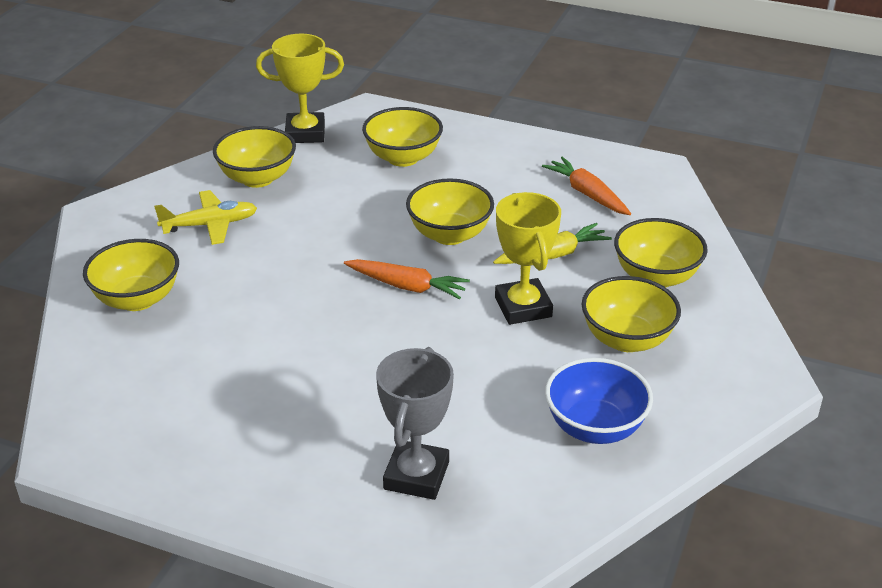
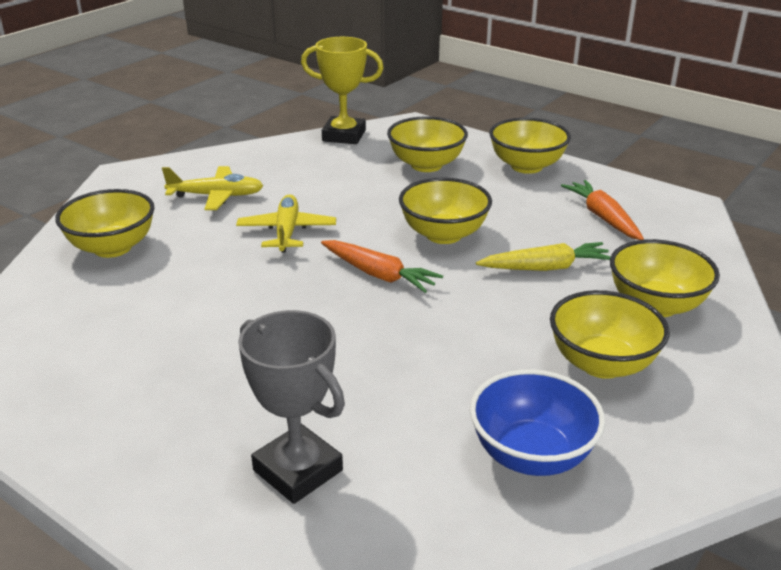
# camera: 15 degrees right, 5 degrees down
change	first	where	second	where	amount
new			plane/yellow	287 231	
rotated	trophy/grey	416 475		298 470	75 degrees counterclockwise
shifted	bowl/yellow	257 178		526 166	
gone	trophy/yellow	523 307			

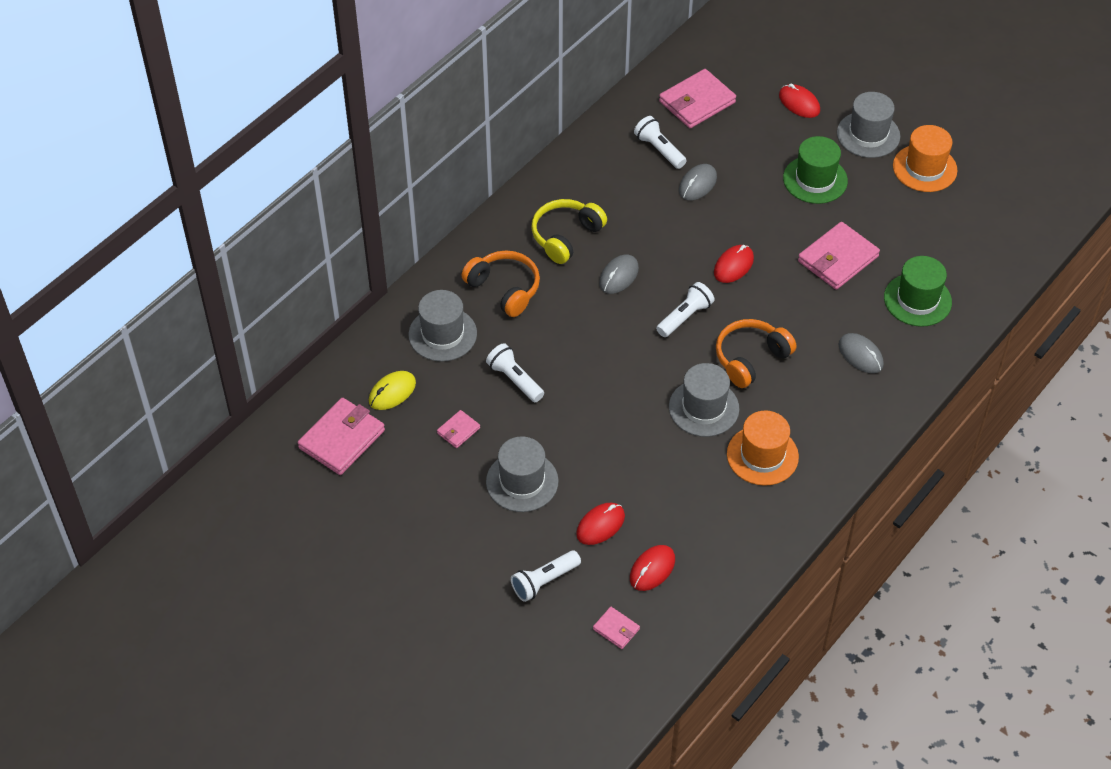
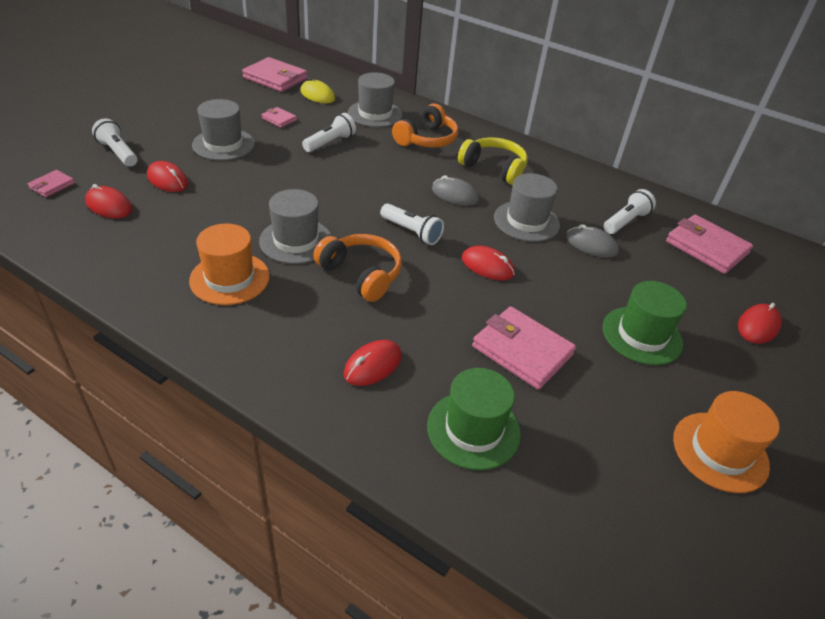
# camera: 80 degrees right, 10 degrees down
change	first	where	second	where	amount
repainted	mouse/grey	860 355	mouse/red	373 365	
shifted	hat/grey	868 134		526 221	

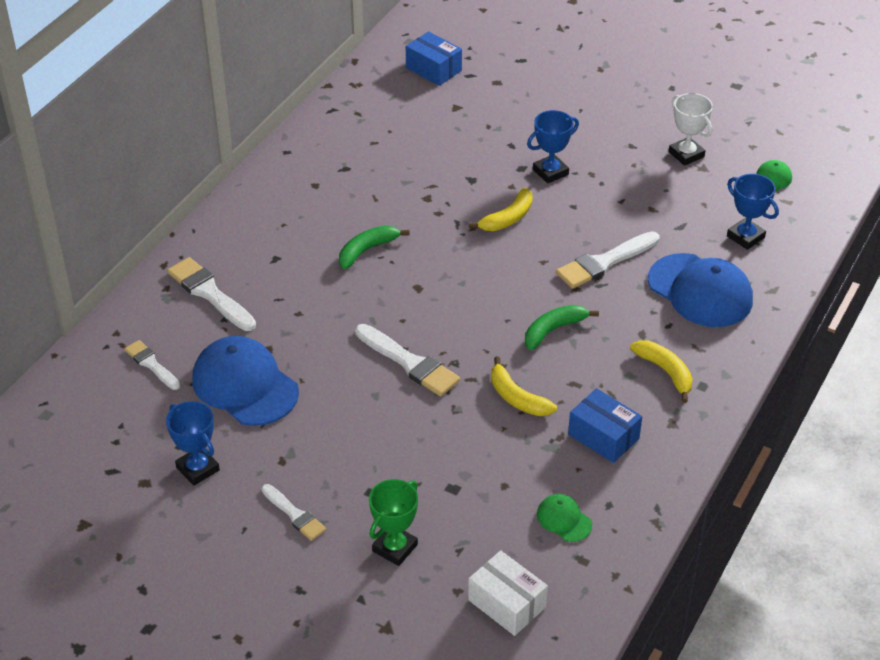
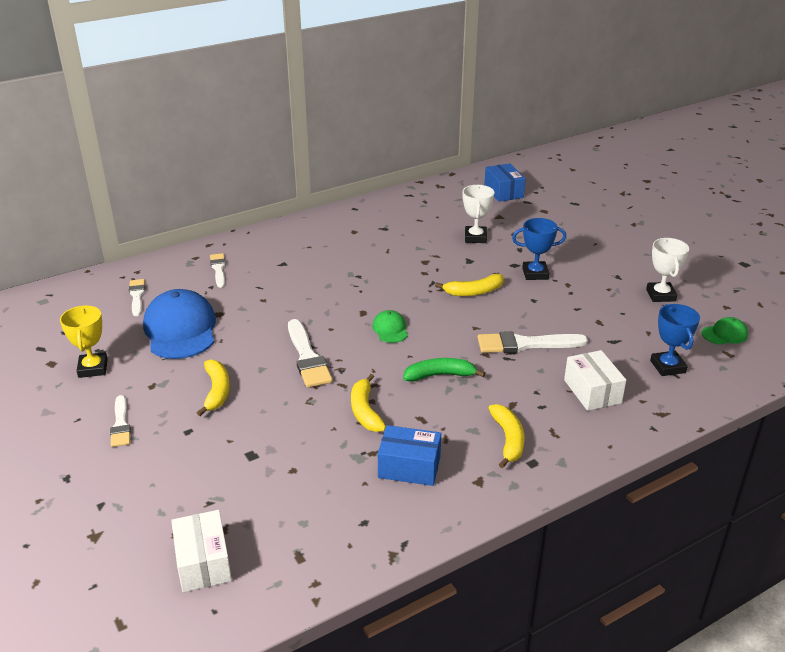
# camera: 30 degrees right, 10 degrees down
change	first	where	second	where	amount
repainted	trophy/blue	198 469	trophy/yellow	93 368	
new			banana/yellow	217 391	
scaled	brush/white	209 293		218 269	x0.62
shifted	cap/green	564 519		390 329	
rotated	box/blue	603 436		409 467	60 degrees counterclockwise
new			trophy/white	475 237	
swapped	cap/blue	700 291	box/white	592 391	
gone	banana/green	367 250			
gone	trophy/green	395 548			

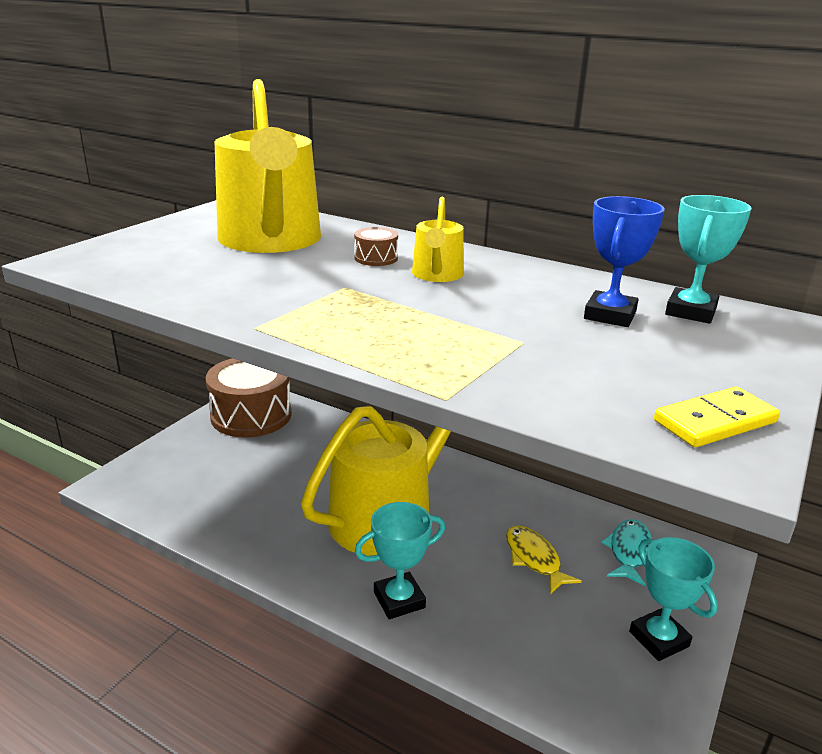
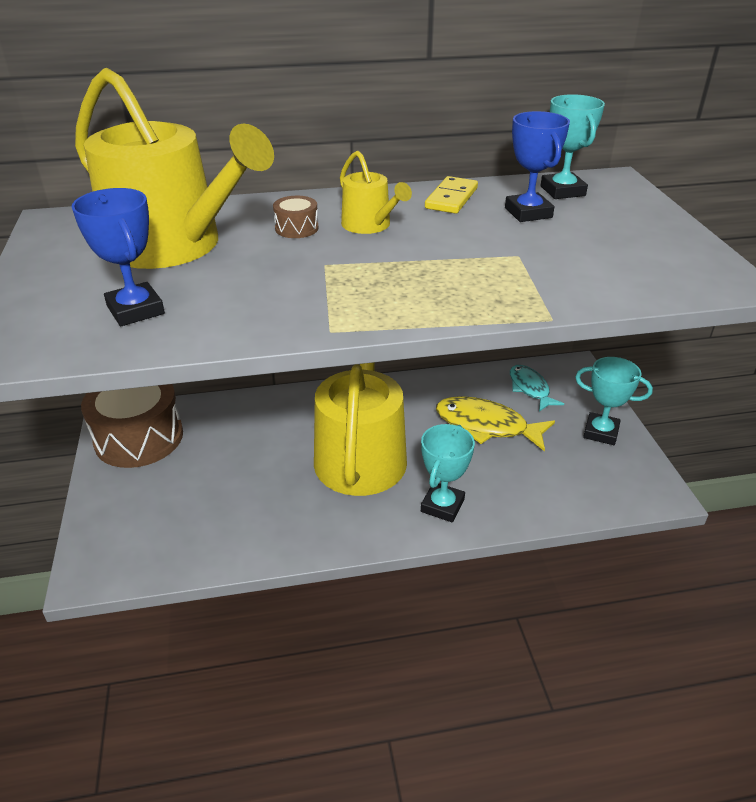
# camera: 40 degrees left, 10 degrees up
change	first	where	second	where	amount
new			trophy/blue	135 310	
shifted	domino/yellow	715 422		451 198	
scaled	fish/yellow	534 559		486 426	x1.53

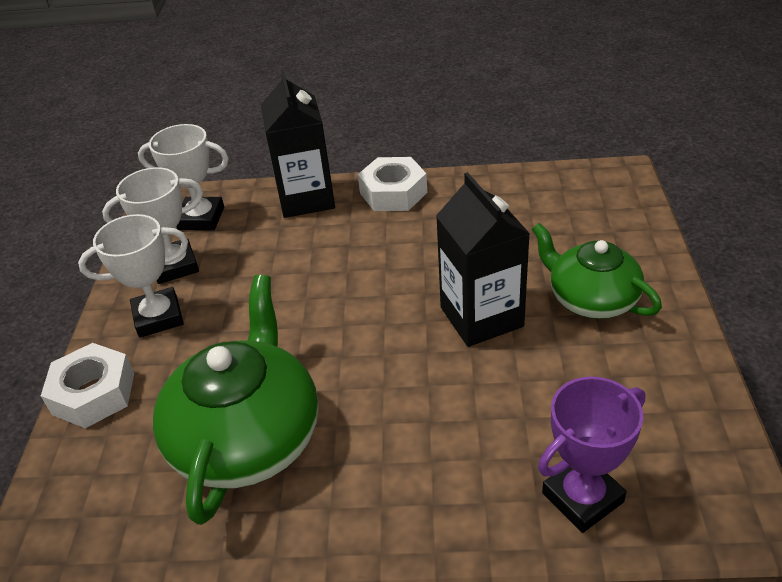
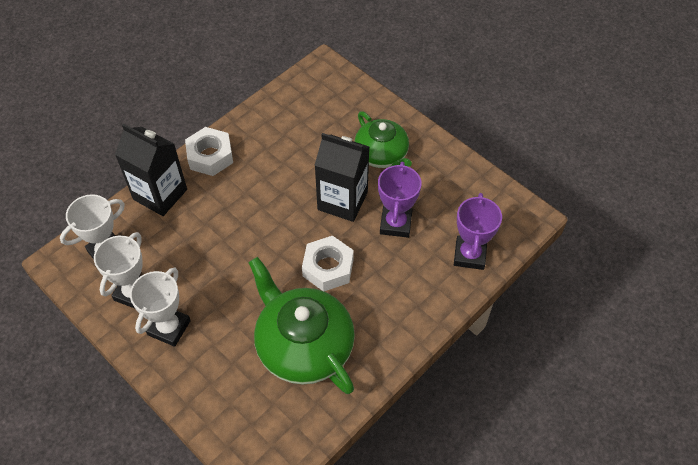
# camera: 50 degrees left, 15 degrees up
change	first	where	second	where	amount
shifted	nut/white	93 393		328 268	
rotated	teapot/green	591 299		382 155	120 degrees counterclockwise
new			trophy/purple	395 223	

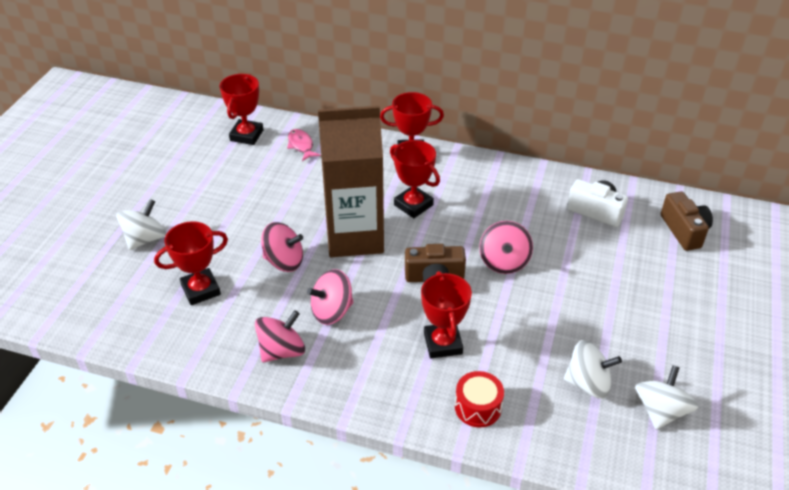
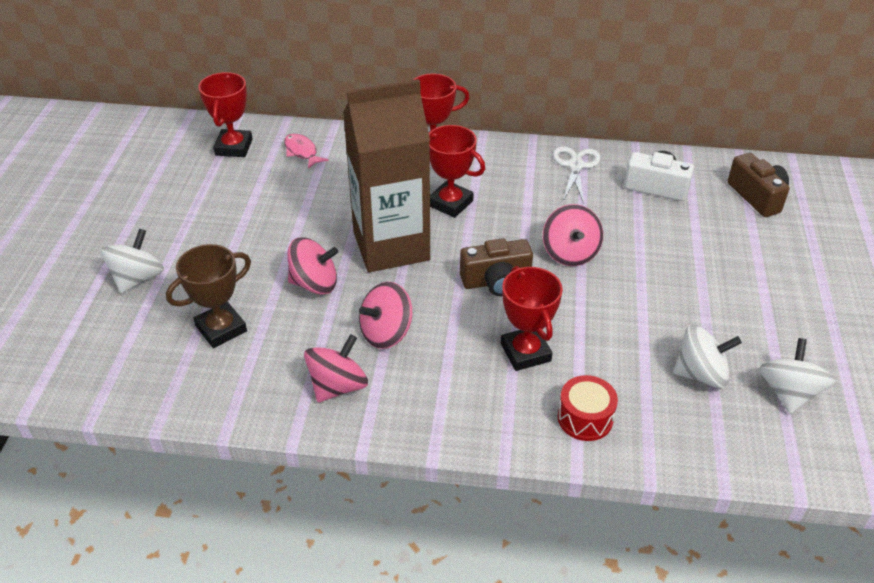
# camera: 10 degrees left, 0 degrees up
change	first	where	second	where	amount
repainted	trophy/red	201 290	trophy/brown	221 329	
new			scissors/white	575 166	

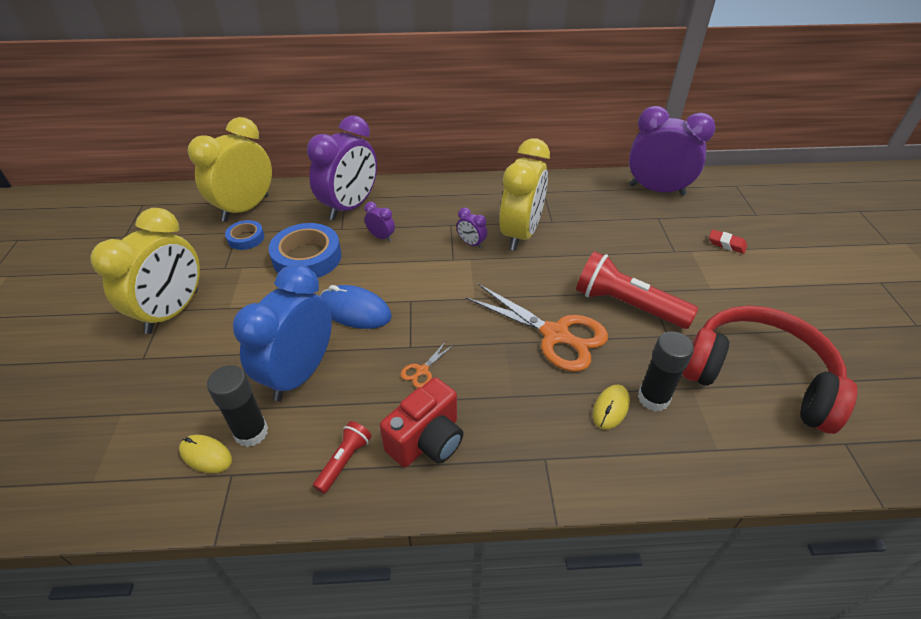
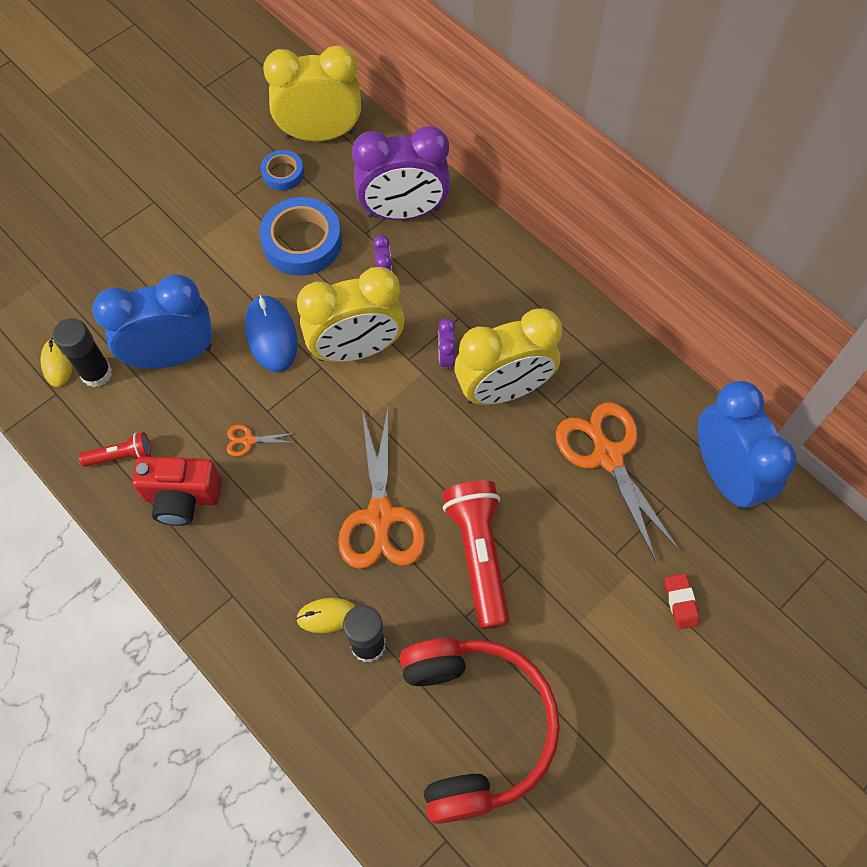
# camera: 50 degrees right, 20 degrees up
change	first	where	second	where	amount
shifted	clock/yellow	173 312		356 350	
new			scissors/orange	607 456	
repainted	clock/purple	657 190	clock/blue	724 474	

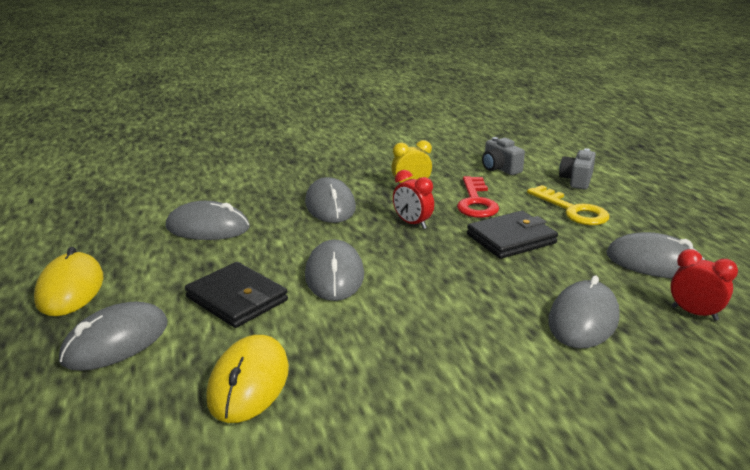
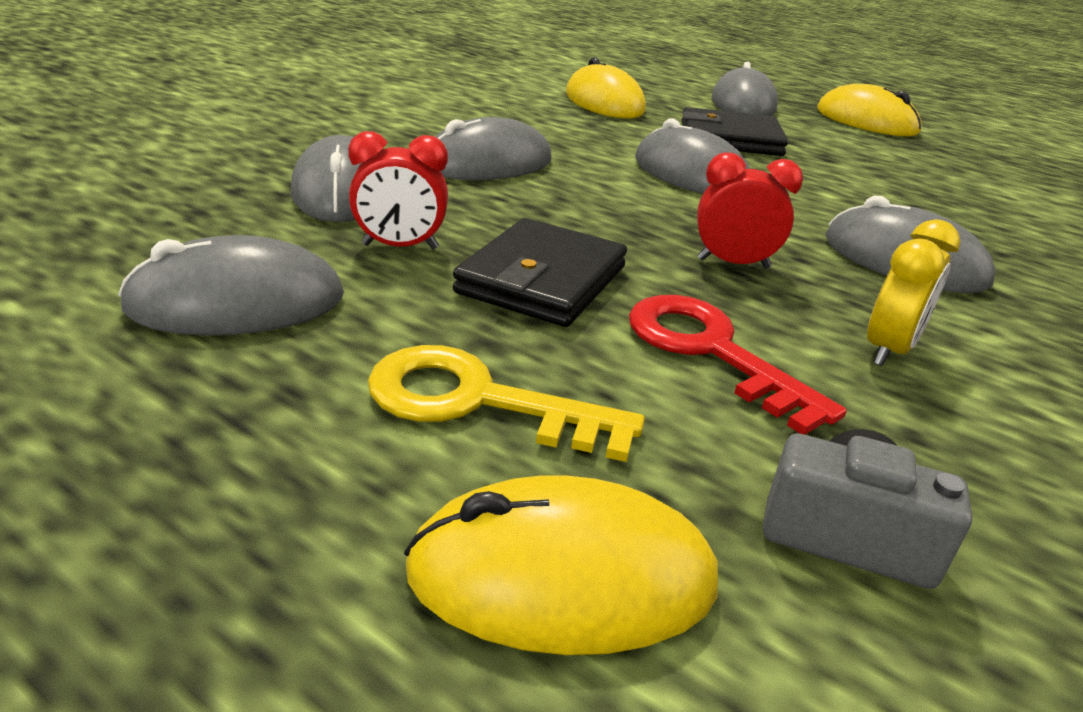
# camera: 140 degrees right, 5 degrees up
change	first	where	second	where	amount
shifted	clock/red	694 313		400 247	
swapped	camera/grey	576 180	mouse/yellow	562 576	
shifted	mouse/grey	208 227		487 163	

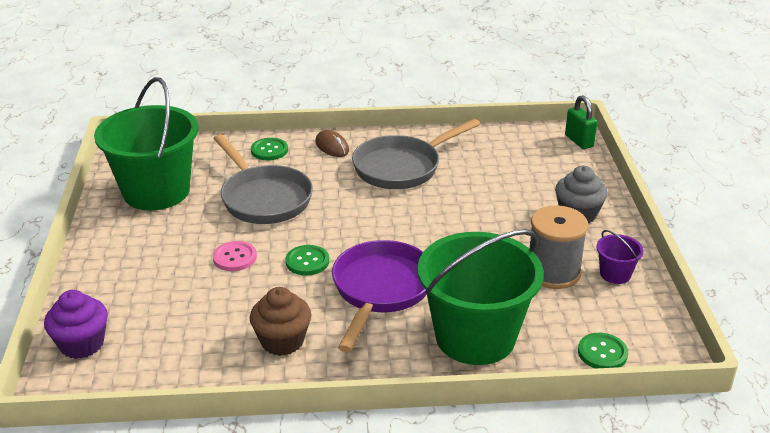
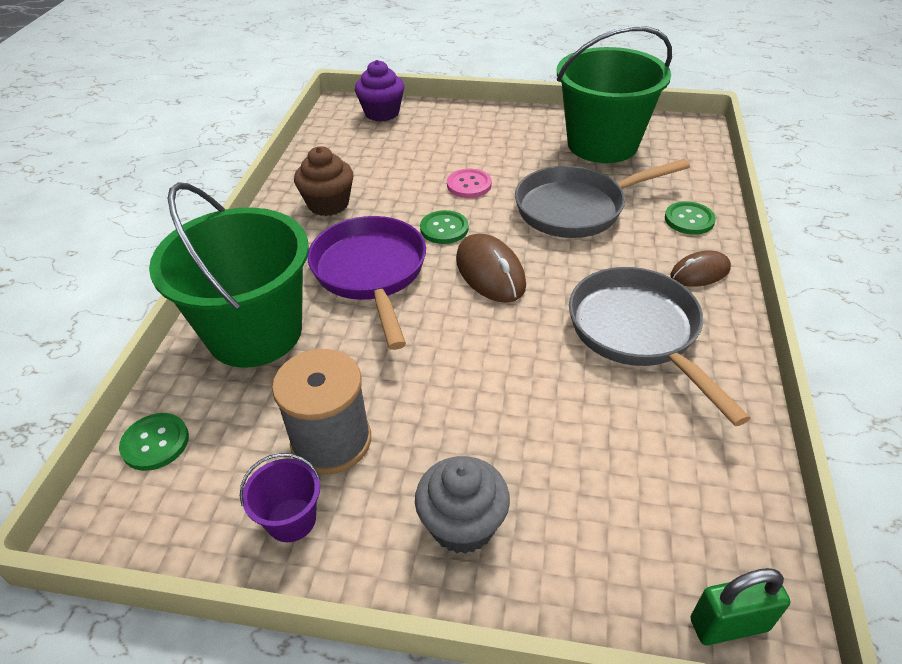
# camera: 105 degrees right, 10 degrees up
change	first	where	second	where	amount
rotated	pan/purple	380 290		371 273	135 degrees counterclockwise
new			mouse/brown	490 272	

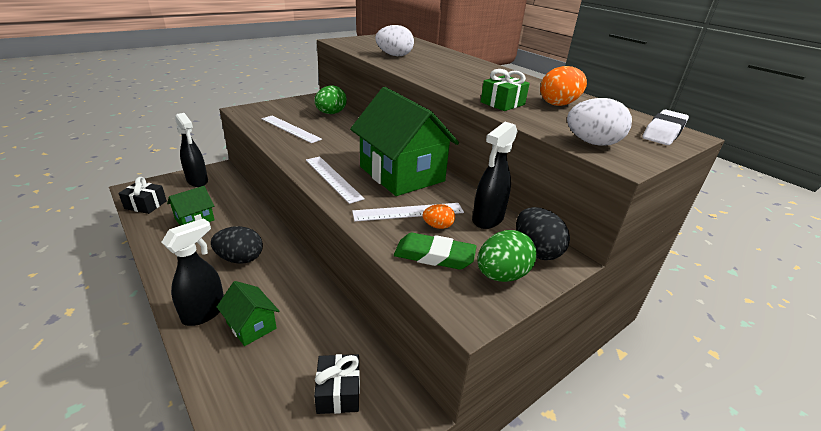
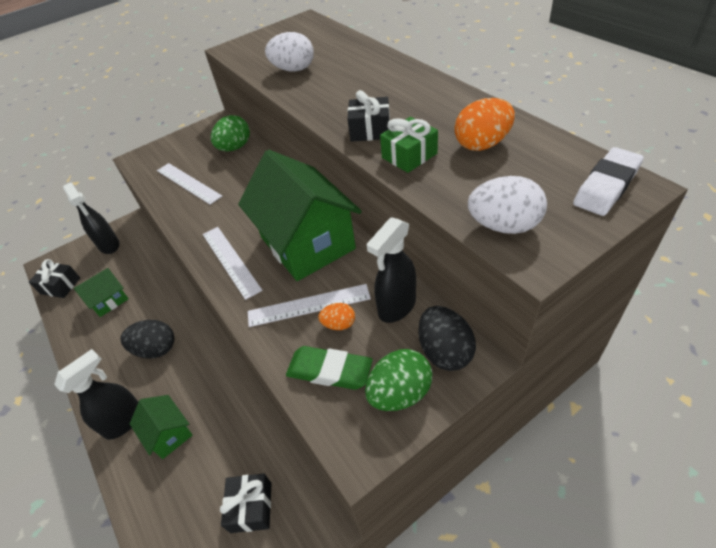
# camera: 10 degrees right, 15 degrees up
change	first	where	second	where	amount
new			gift/black	370 130	

